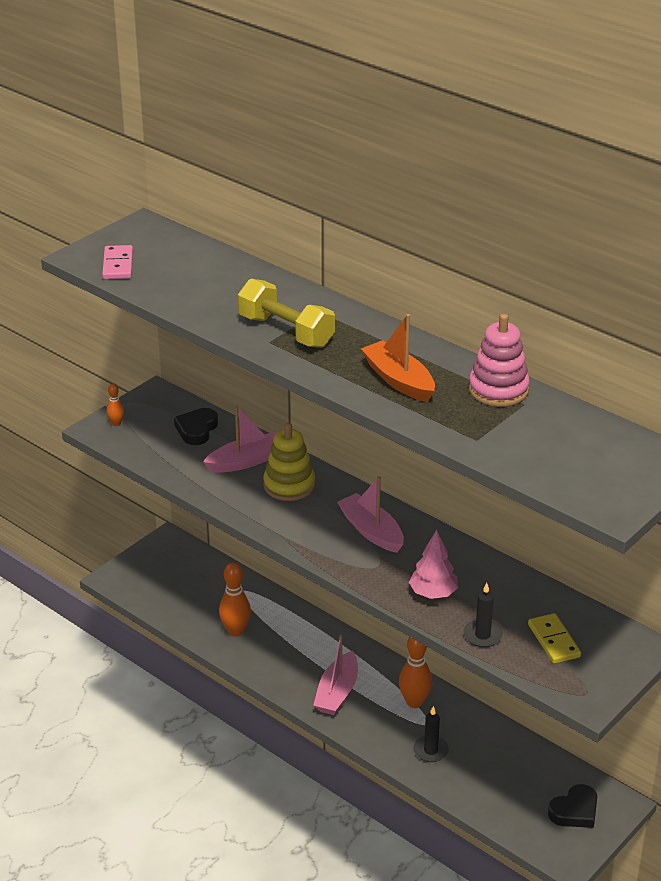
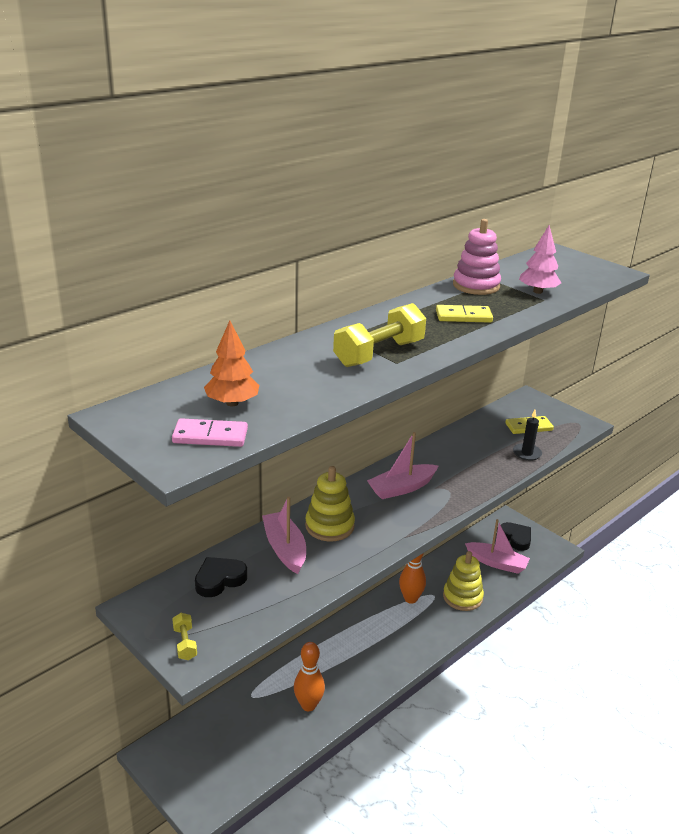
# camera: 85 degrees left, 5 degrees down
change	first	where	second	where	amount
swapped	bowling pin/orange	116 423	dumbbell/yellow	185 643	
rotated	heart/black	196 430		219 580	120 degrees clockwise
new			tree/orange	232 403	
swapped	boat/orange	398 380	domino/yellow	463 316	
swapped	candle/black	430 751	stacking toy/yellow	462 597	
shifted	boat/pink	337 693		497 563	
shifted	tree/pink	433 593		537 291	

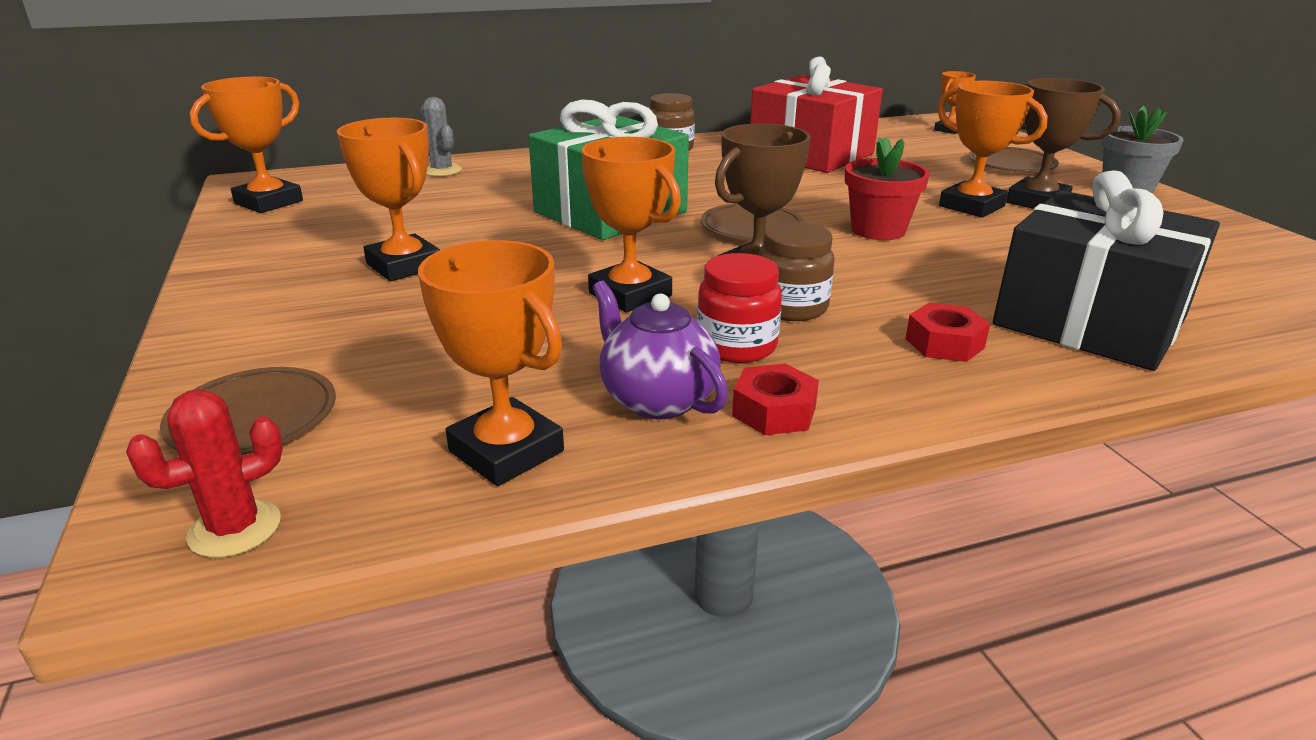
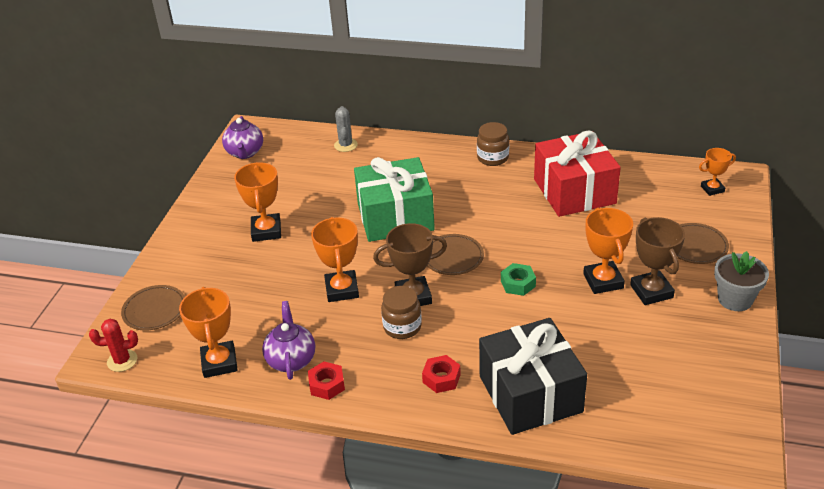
# camera: 35 degrees right, 10 degrees up
change	first	where	second	where	amount
swapped	trophy/orange	269 202	teapot/purple	245 153	
swapped	flower pot/red	878 230	nut/green	518 284	
gone	jar/red	736 346			

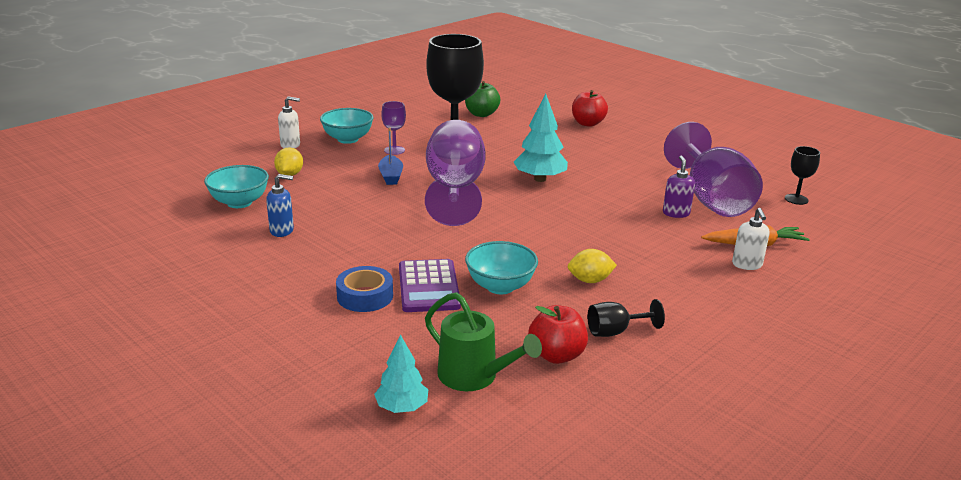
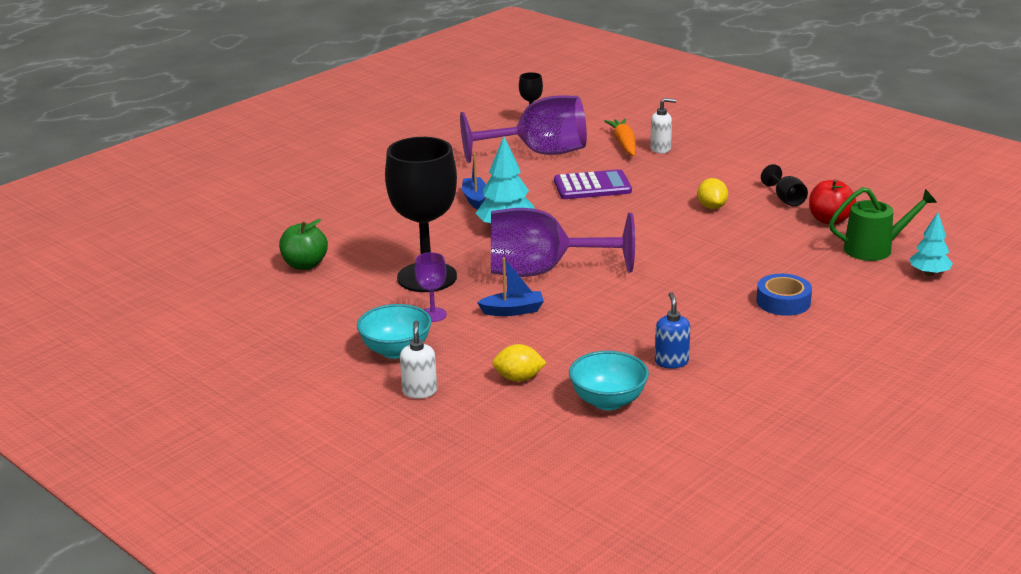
# camera: 90 degrees left, 0 degrees up
change	first	where	second	where	amount
new			boat/blue	475 199	
shifted	calculator/purple	428 287		592 186	
rotated	watering can/green	474 376		874 249	45 degrees clockwise
gone	bowl/turquoise	500 286			
gone	apple/red	587 123			
gone	soap dispenser/purple	676 213			

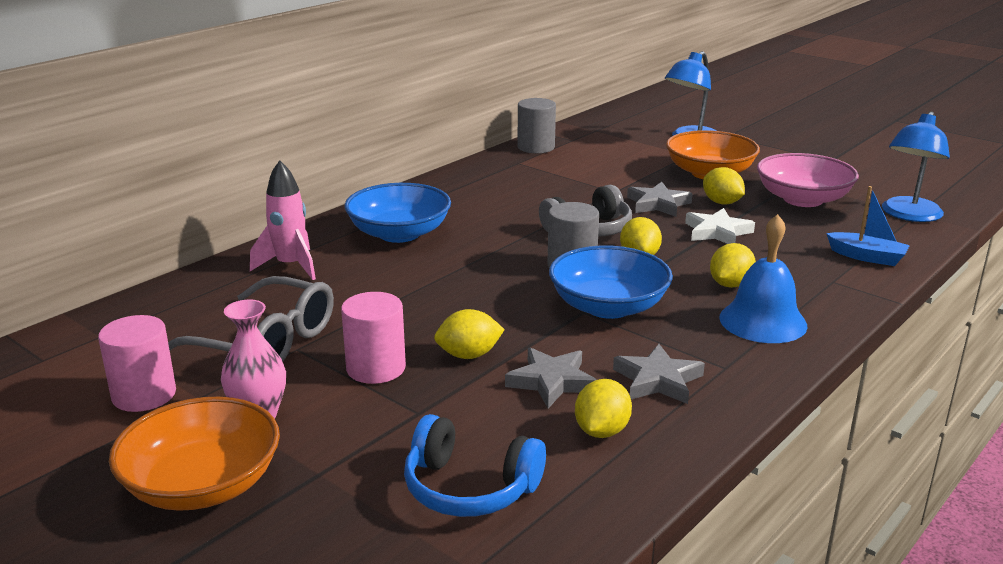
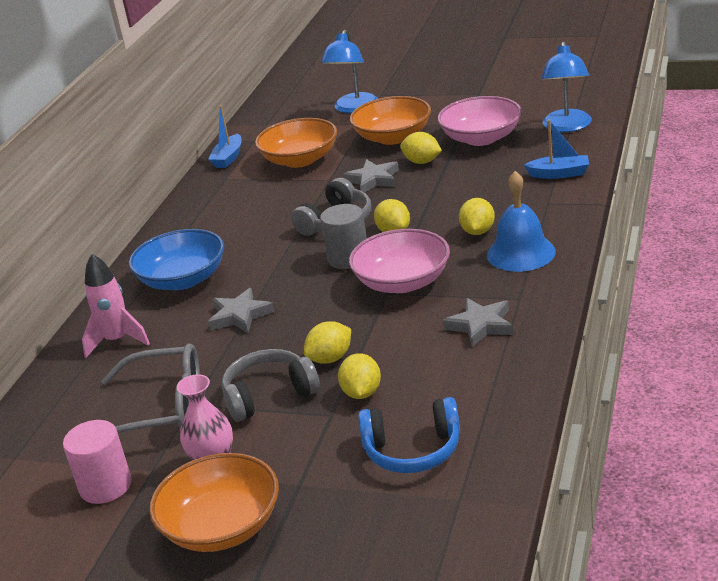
# camera: 20 degrees left, 5 degrees up
change	first	where	second	where	amount
swapped	cylinder/grey	536 147	boat/blue	228 158	
shifted	star/grey	551 381		240 315	
swapped	cylinder/pink	376 368	headphones/grey	269 395	
new			bowl/orange	300 160	
shifted	lemon/yellow	601 431		362 393	
repainted	bowl/blue	608 306	bowl/pink	402 282	
gone	star/white	717 232			

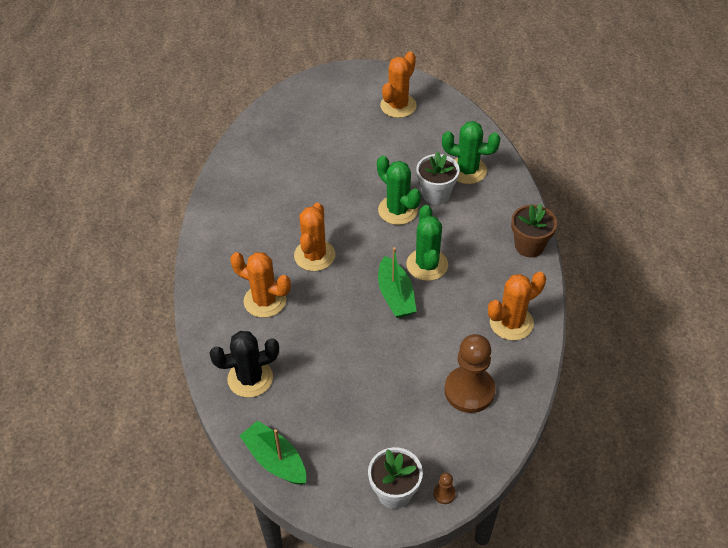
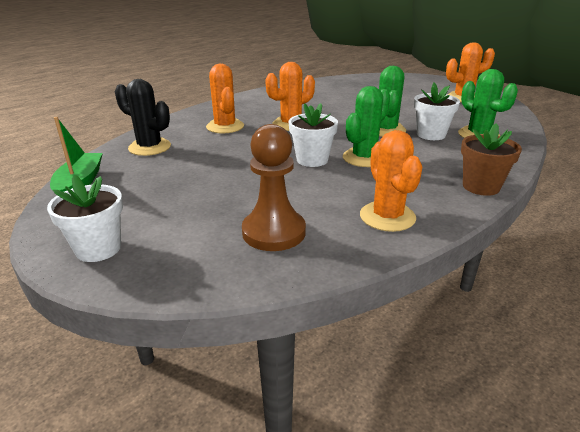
# camera: 45 degrees right, 20 degrees down
change	first	where	second	where	amount
swapped	boat/green	395 295	flower pot/white	312 160	
rotated	cactus/orange	511 323		387 217	60 degrees clockwise
gone	pawn/brown	444 493			

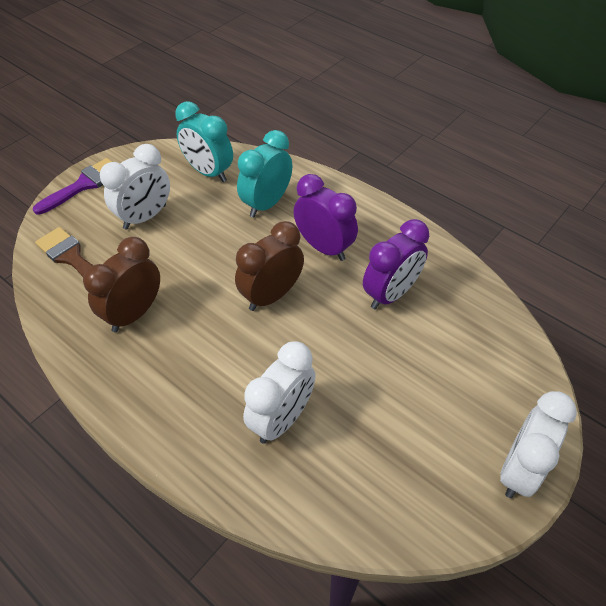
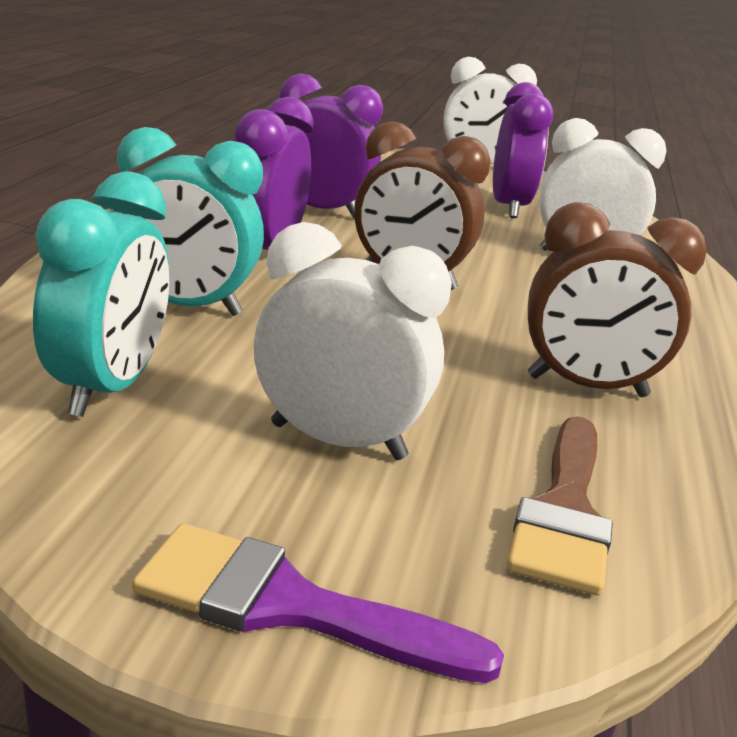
# camera: 120 degrees left, 25 degrees down
change	first	where	second	where	amount
new			clock/purple	509 207	

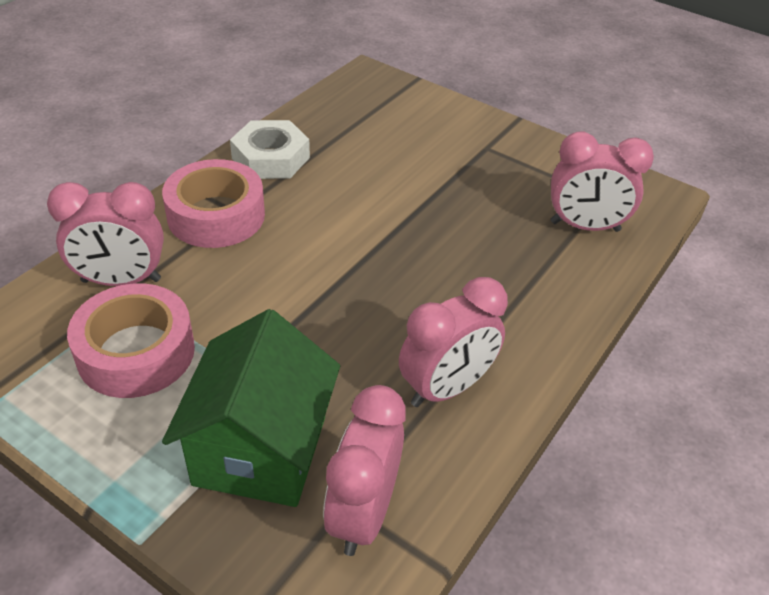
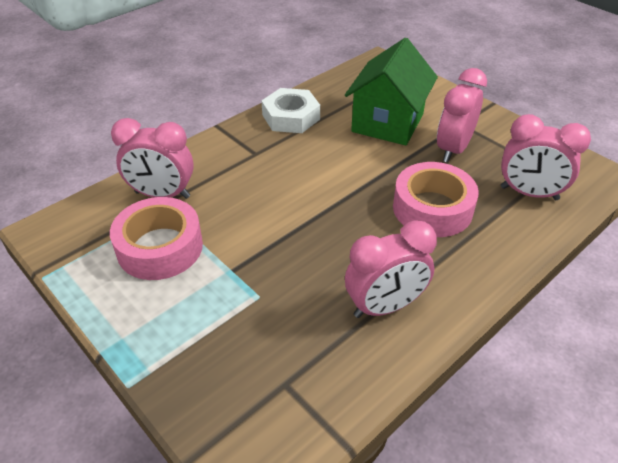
# camera: 15 degrees right, 0 degrees up
change	first	where	second	where	amount
shifted	house/green	260 450		387 123	
shifted	tape/pink	216 215		432 208	
shifted	clock/pink	363 513		453 149	

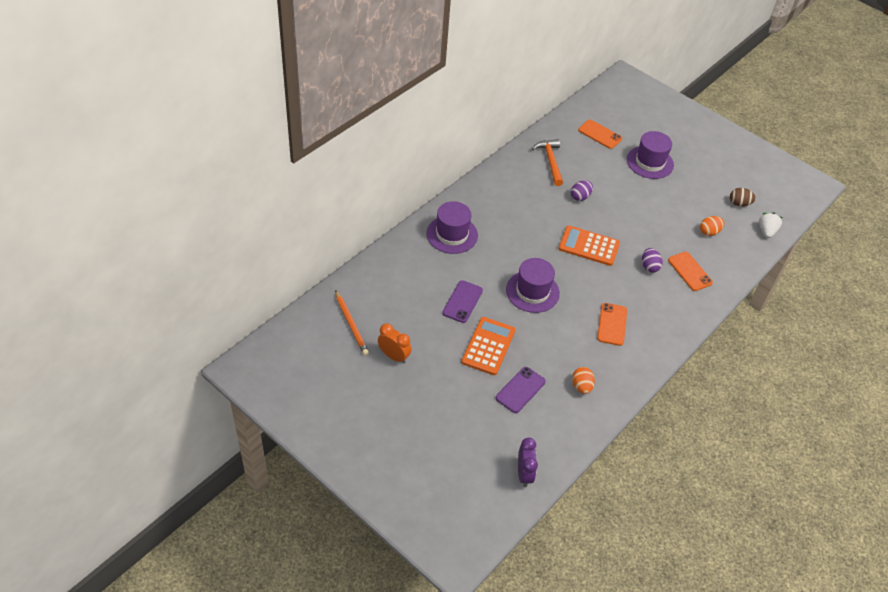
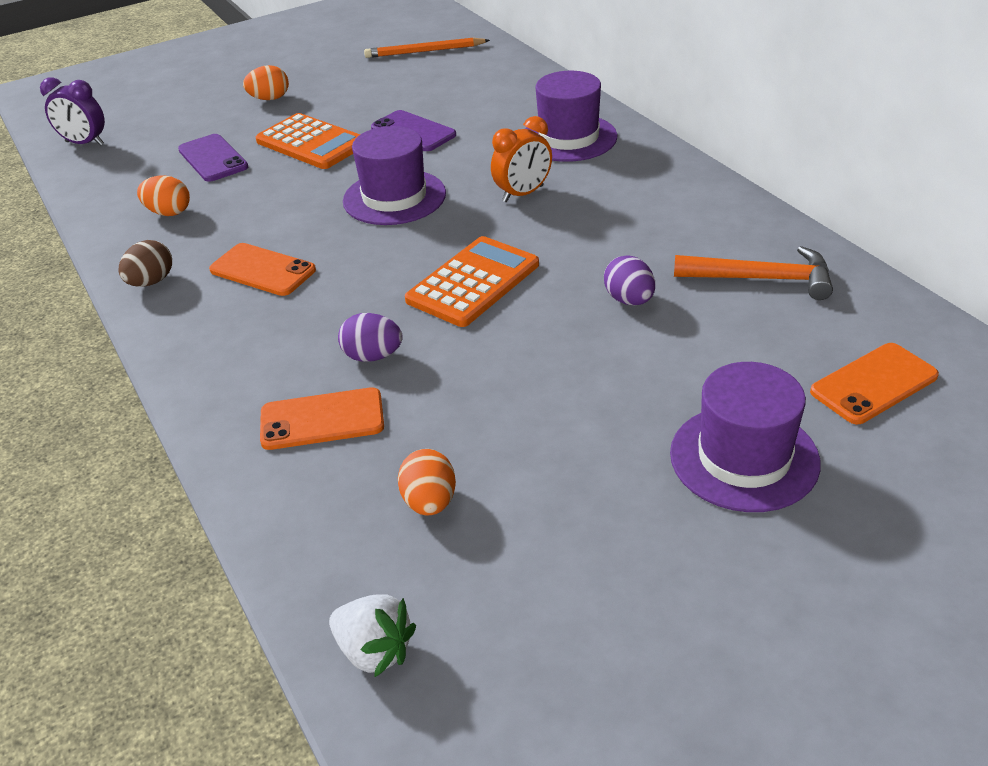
# camera: 115 degrees right, 10 degrees down
change	first	where	second	where	amount
shifted	egg/brown	739 204		151 282	
new			egg/orange	270 99	
shifted	clock/orange	394 356		523 194	

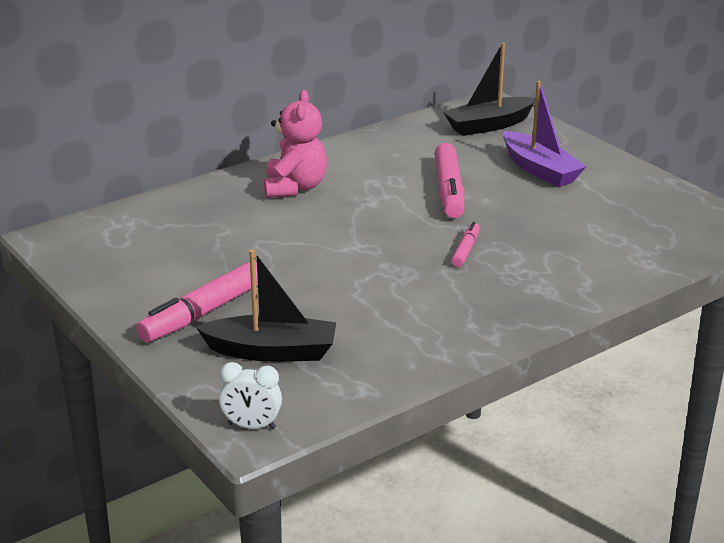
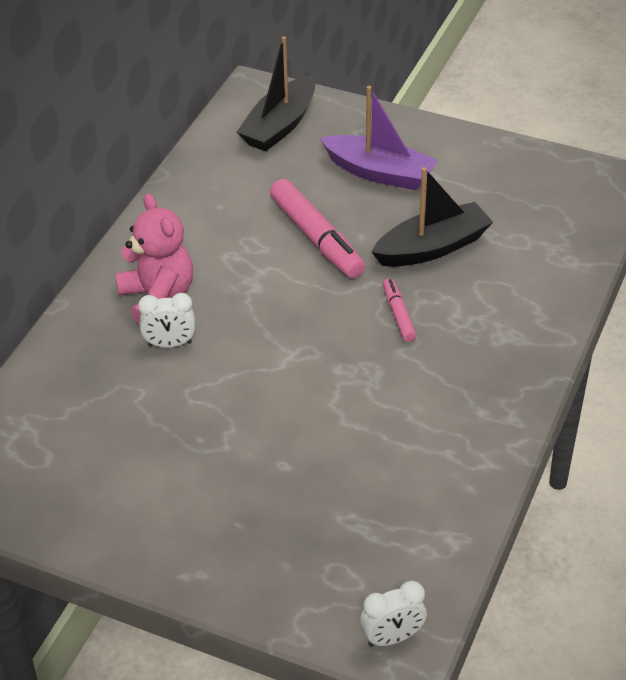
# camera: 30 degrees left, 15 degrees up
change	first	where	second	where	amount
new			clock/white	170 344	
shifted	boat/black	272 352		432 247	
gone	marker/pink	203 313			

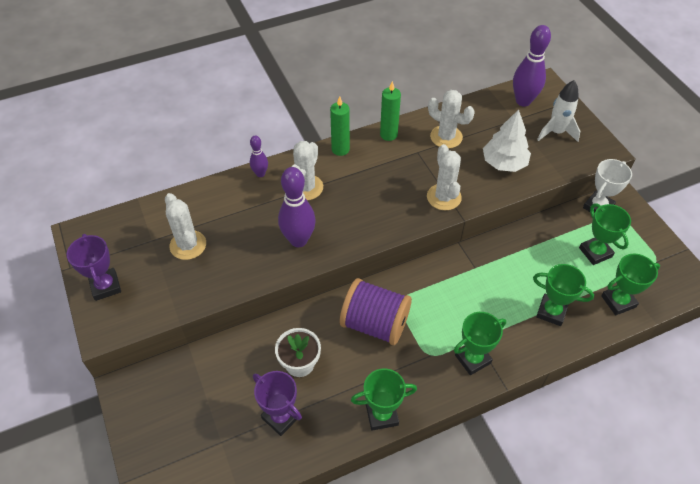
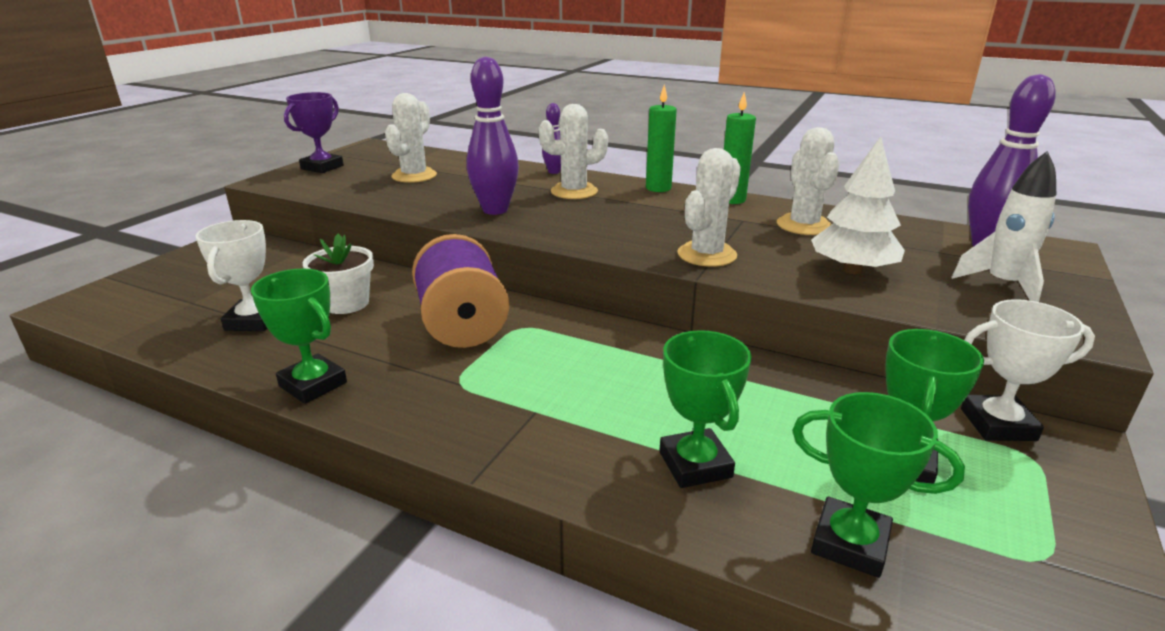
# camera: 50 degrees right, 25 degrees down
change	first	where	second	where	amount
repainted	trophy/purple	281 417	trophy/white	253 321	
gone	trophy/green	472 359			

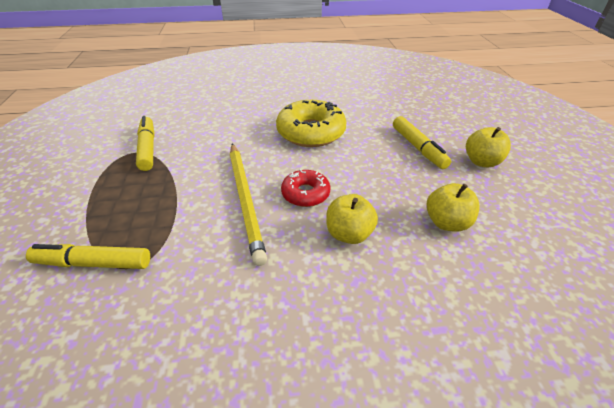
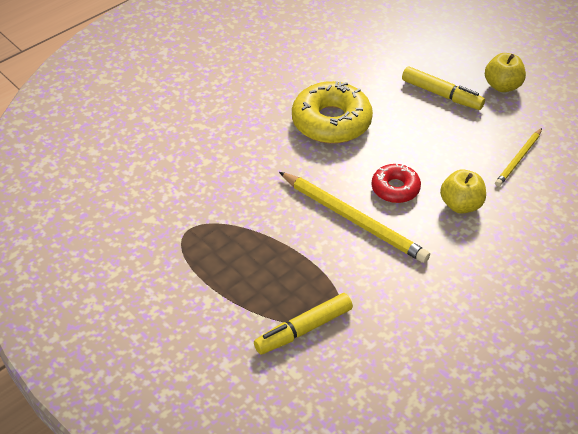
# camera: 35 degrees left, 5 degrees up
change	first	where	second	where	amount
swapped	apple/yellow	446 222	pencil/yellow	518 159	
gone	marker/yellow	148 148			

